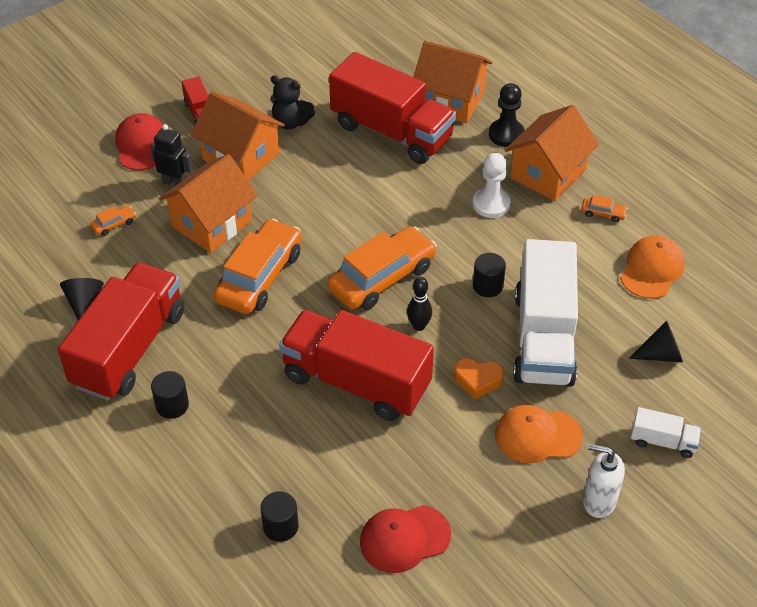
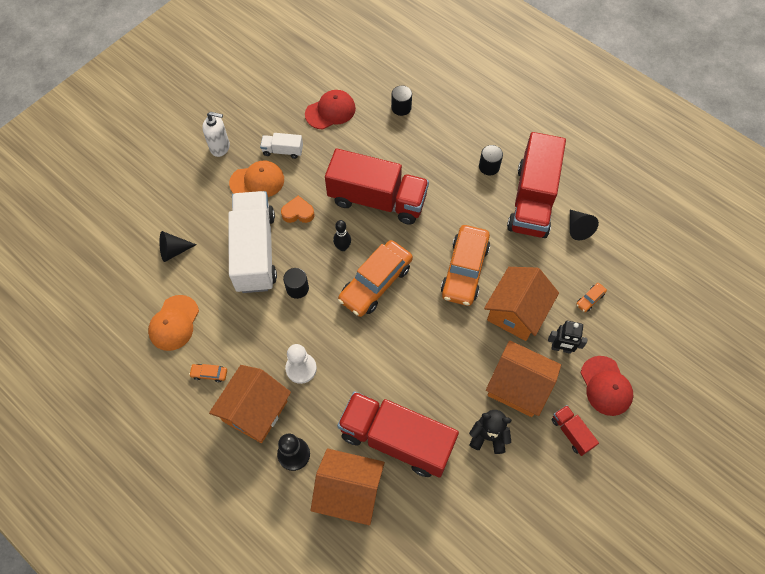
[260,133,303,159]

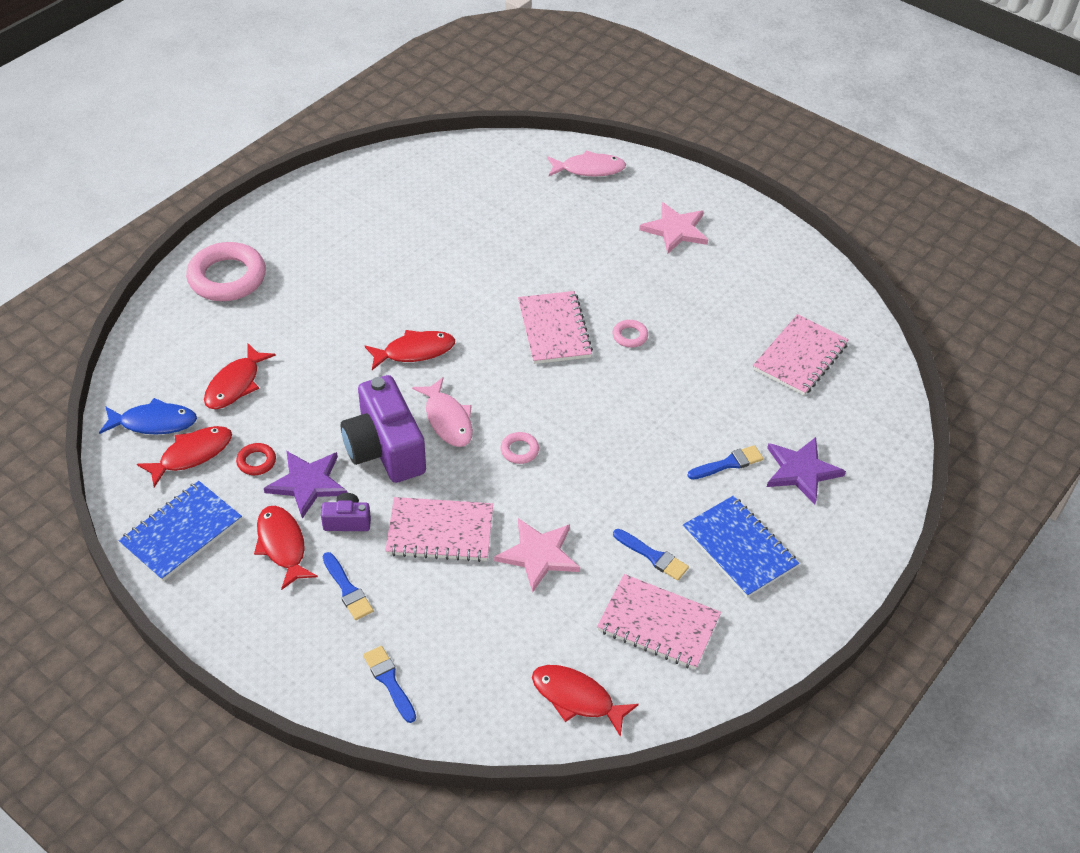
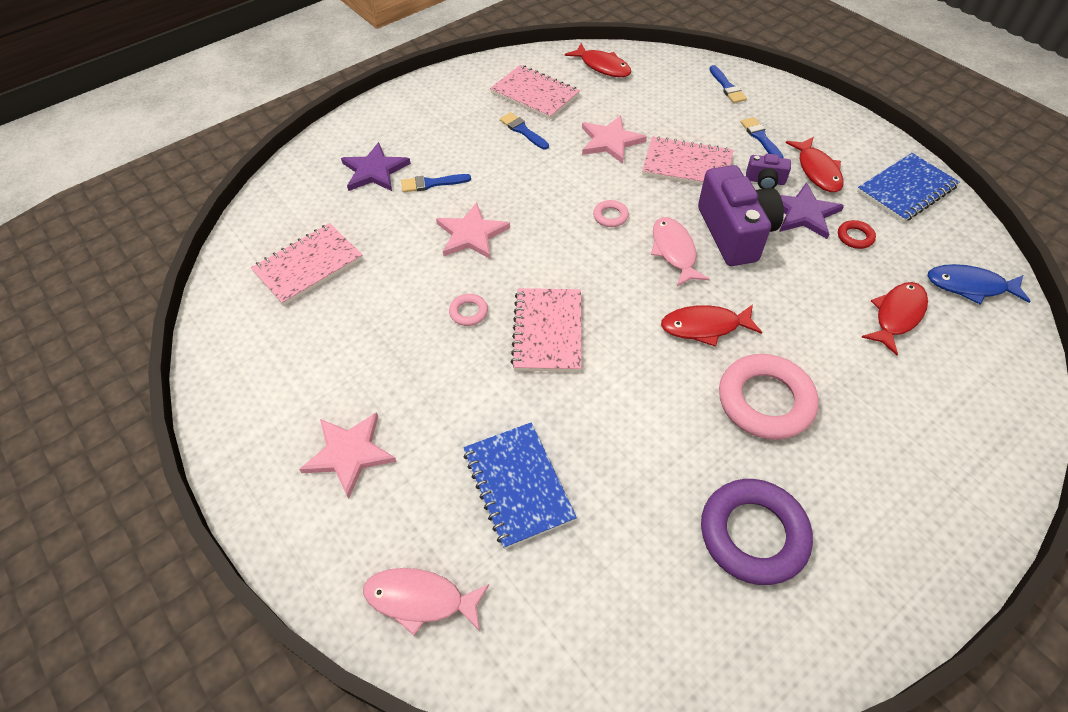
[436,202,510,259]
[463,423,577,549]
[701,479,813,585]
[719,354,819,440]
[137,426,232,487] (first image)

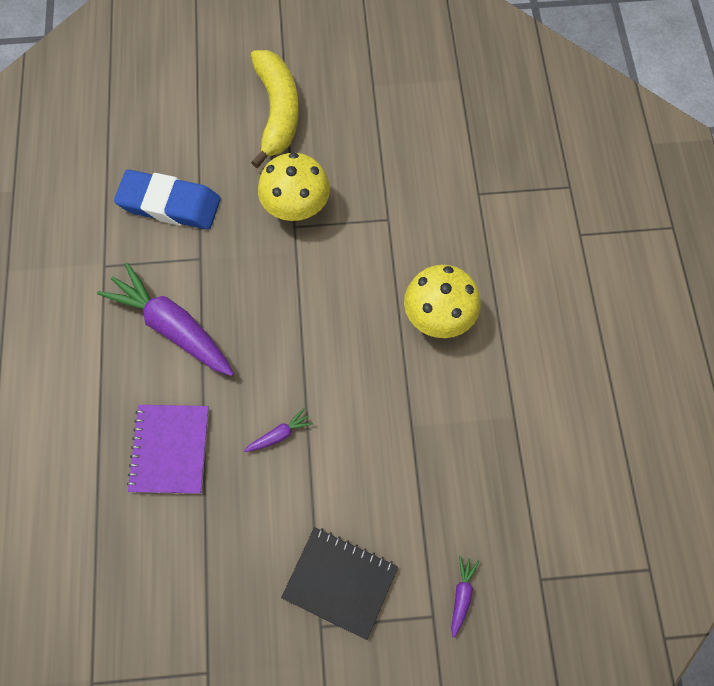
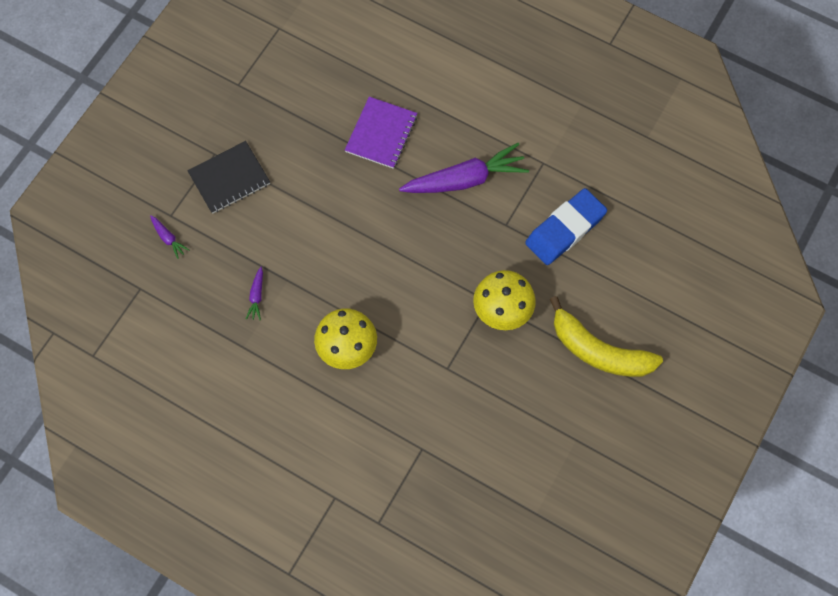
[246,267,263,320]
[345,97,417,169]

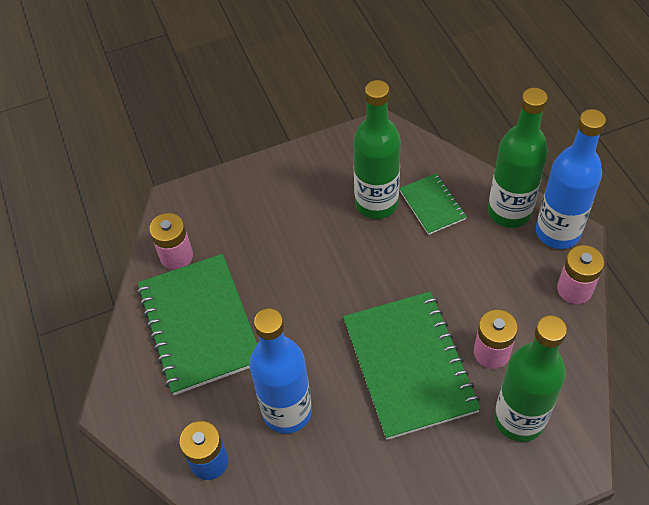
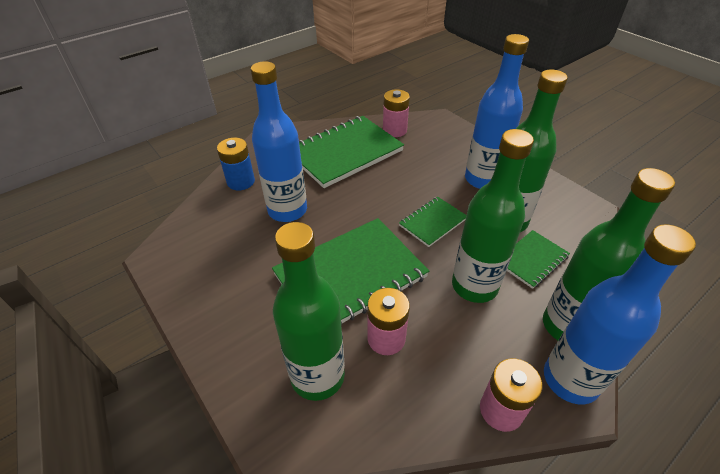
[399,197,466,247]
[452,129,534,303]
[465,34,529,189]

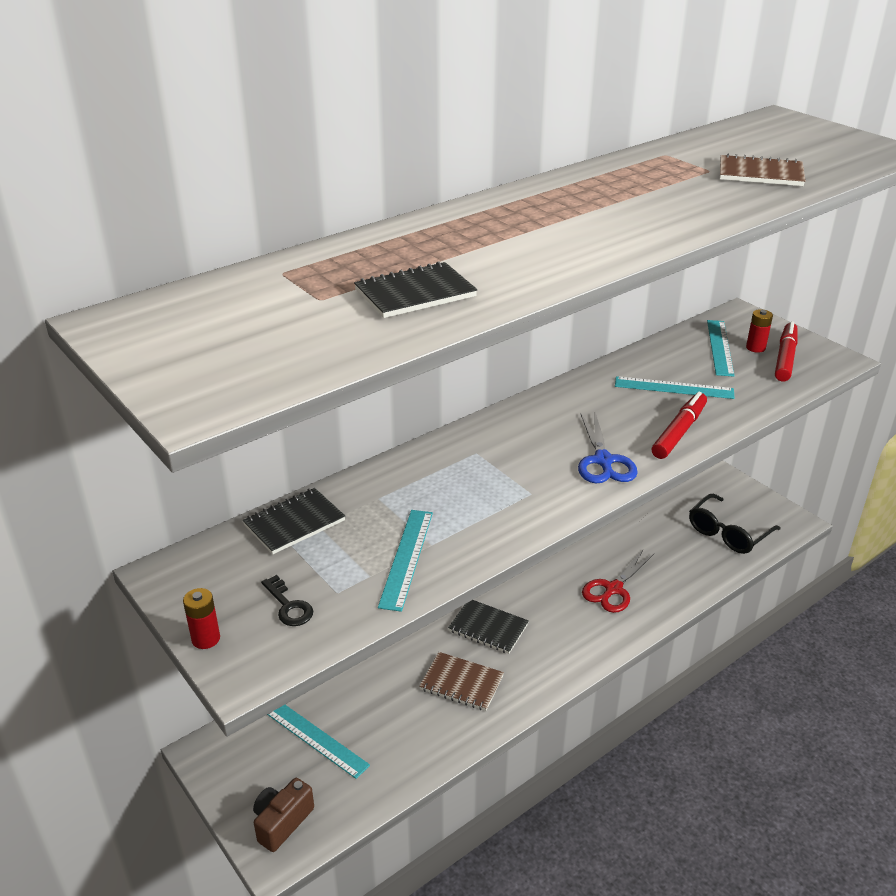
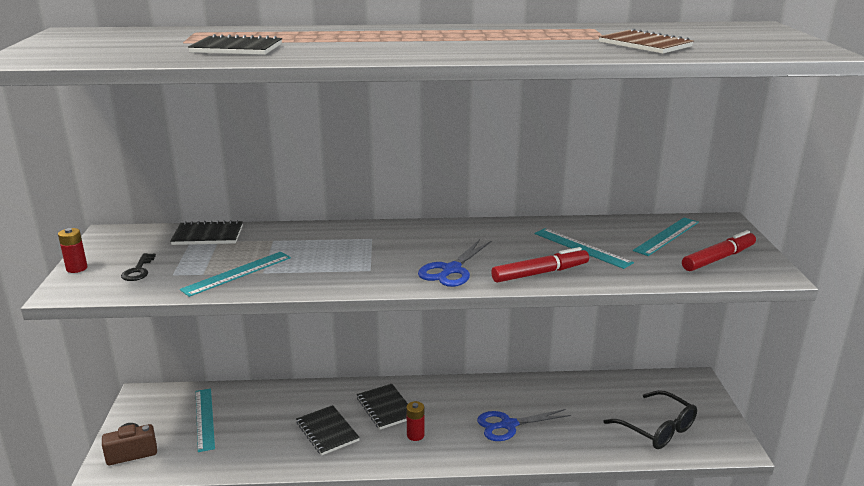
[296,405,360,455]
[406,401,425,441]
[477,409,571,441]
[603,390,697,449]

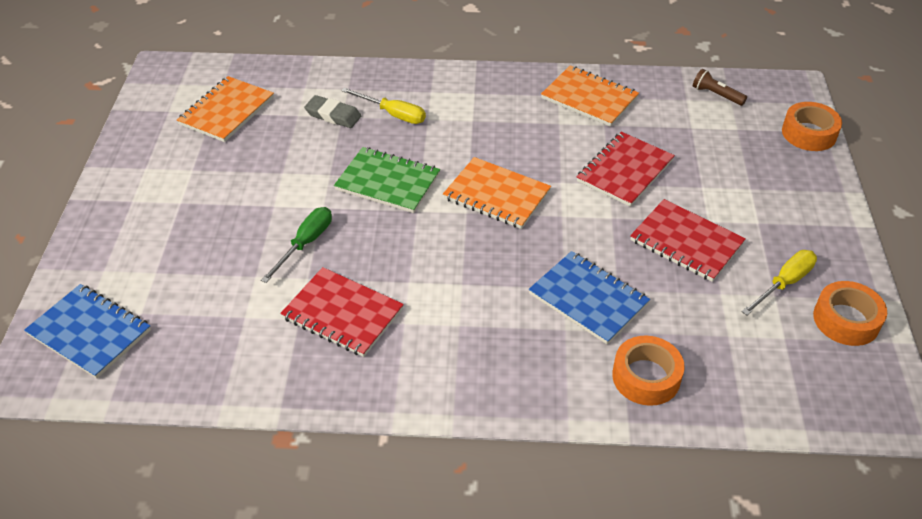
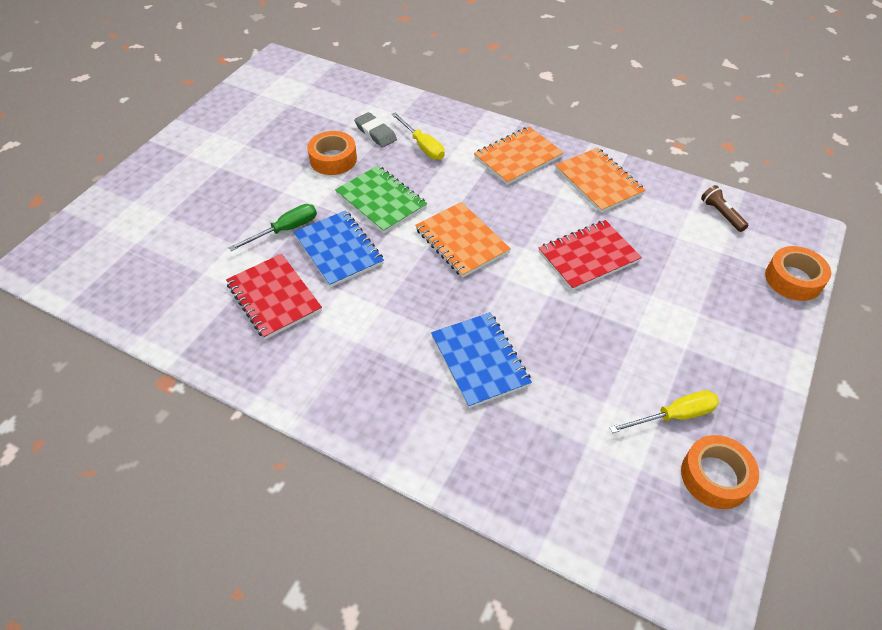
[294,210,384,287]
[307,131,357,175]
[474,126,564,185]
[630,199,746,282] (first image)

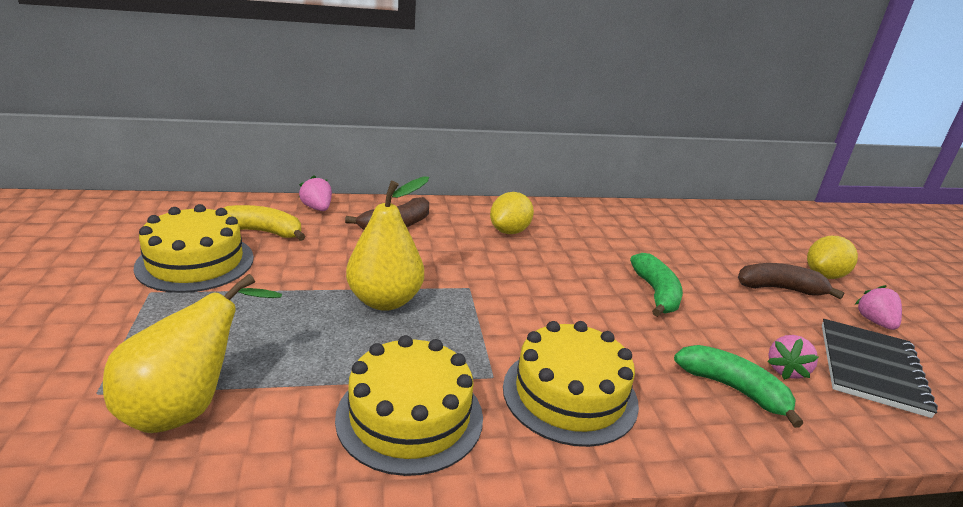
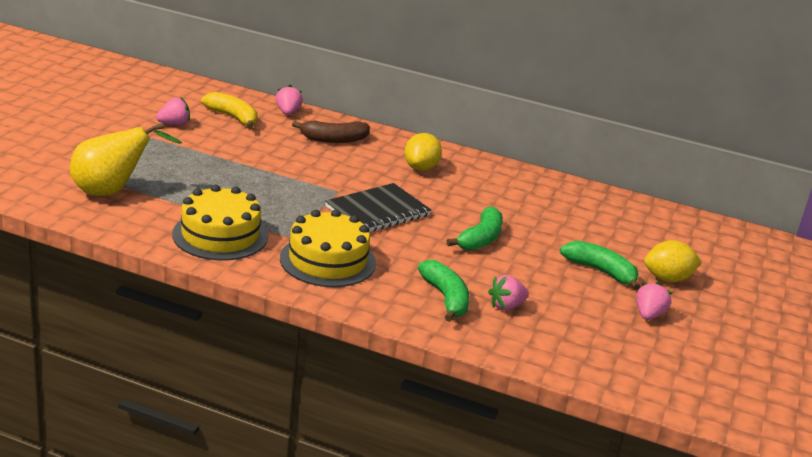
[156,97,190,125]
[325,183,431,232]
[404,133,442,171]
[560,241,640,290]
[346,176,429,311] (first image)

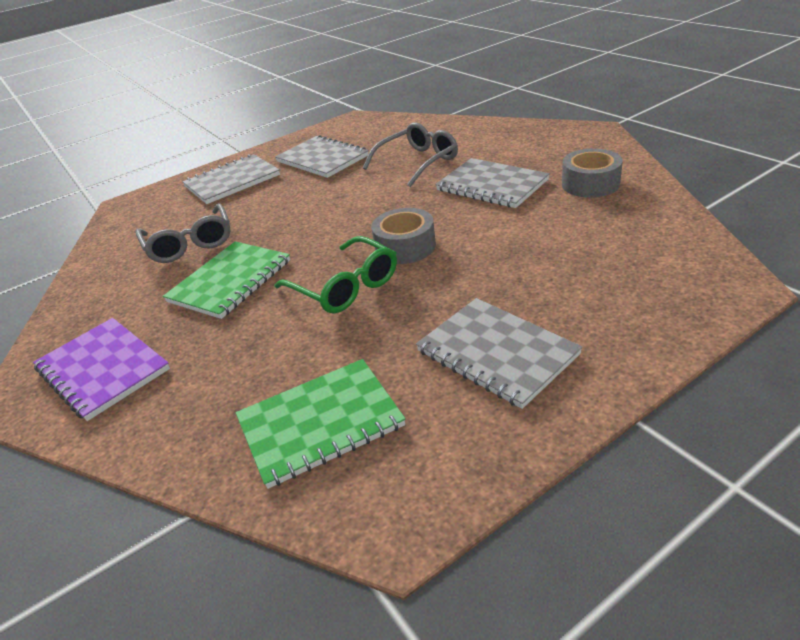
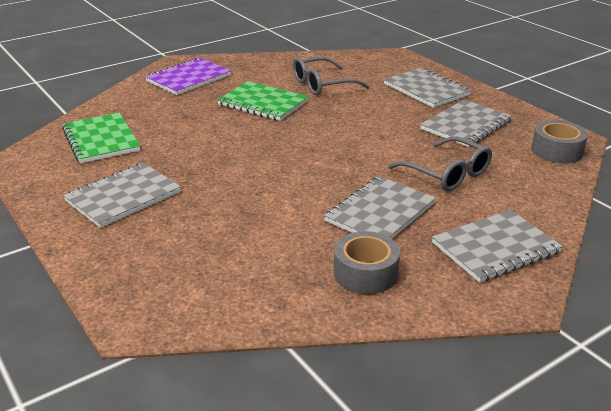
[432,210,563,283]
[532,120,588,163]
[274,236,397,314] (first image)

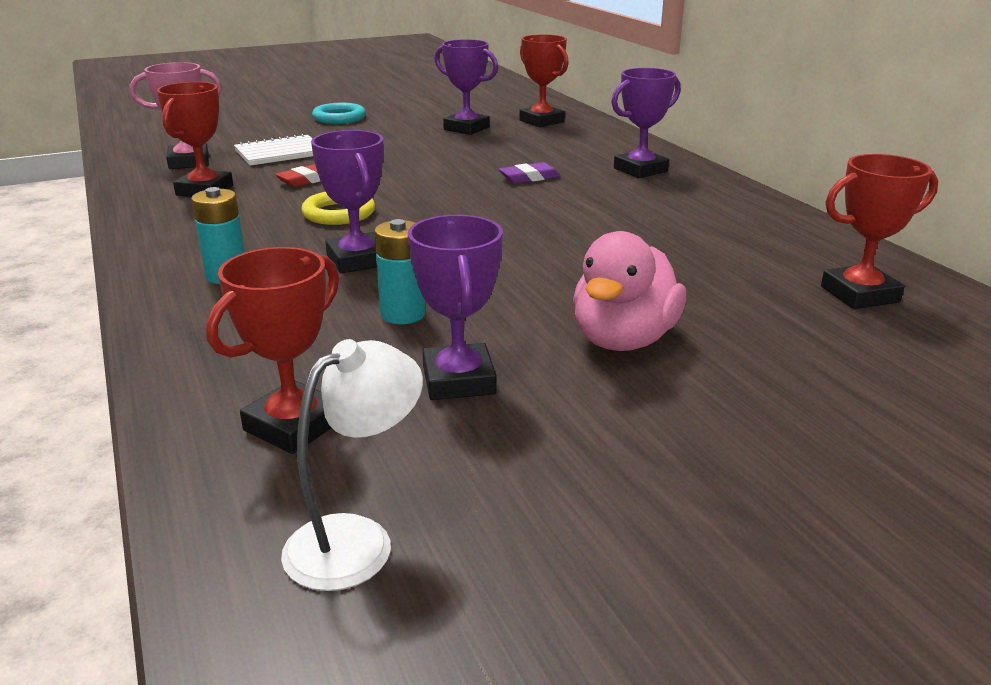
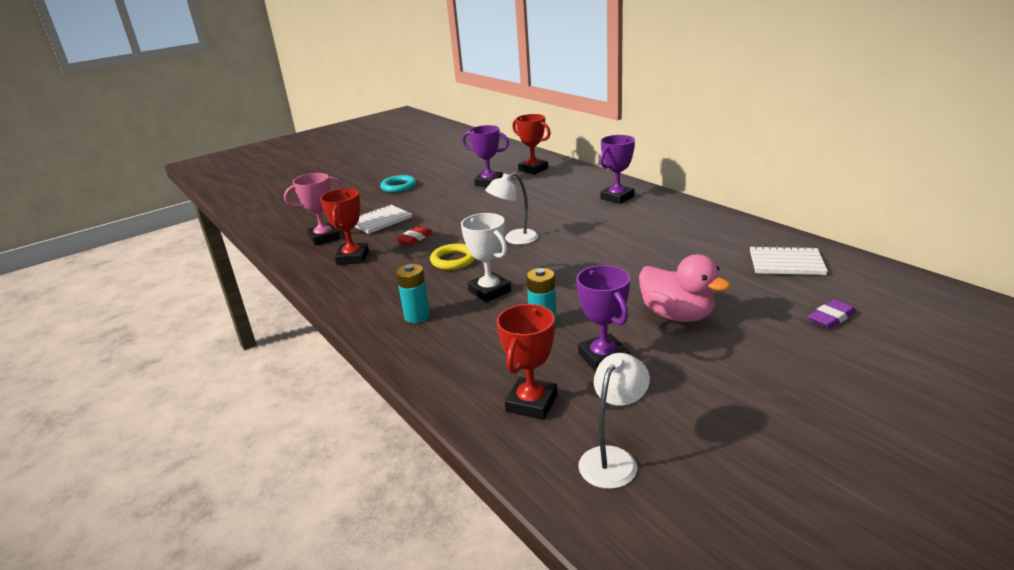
[461,213,511,302]
[485,172,538,245]
[639,254,730,322]
[750,246,828,275]
[808,299,856,329]

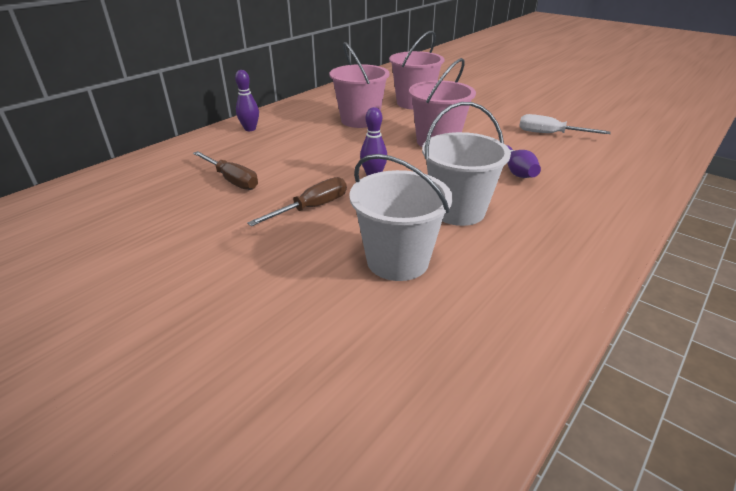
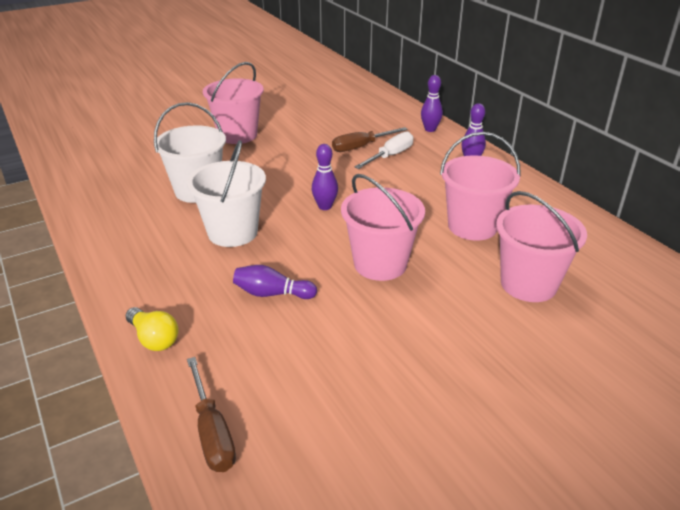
[126,307,179,351]
[187,357,236,472]
[203,62,264,144]
[355,131,413,169]
[421,75,443,132]

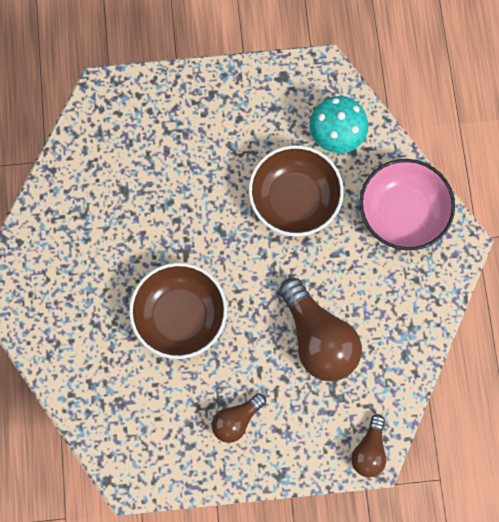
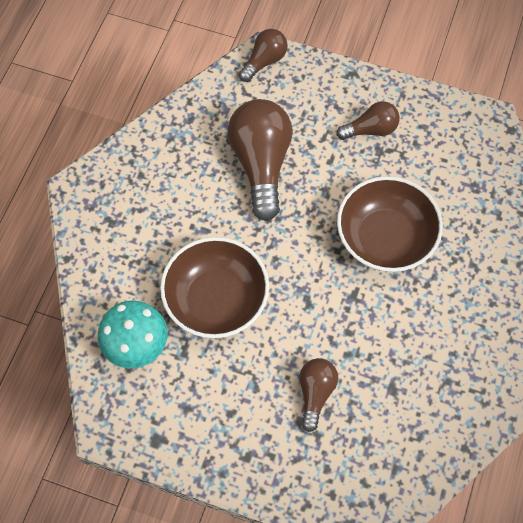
[299,358,338,432]
[359,159,455,250] (first image)

